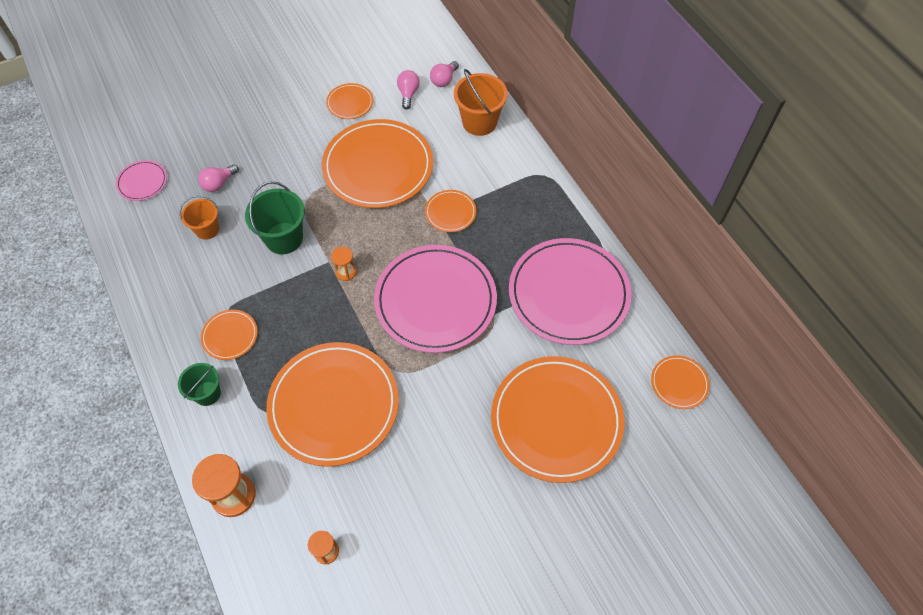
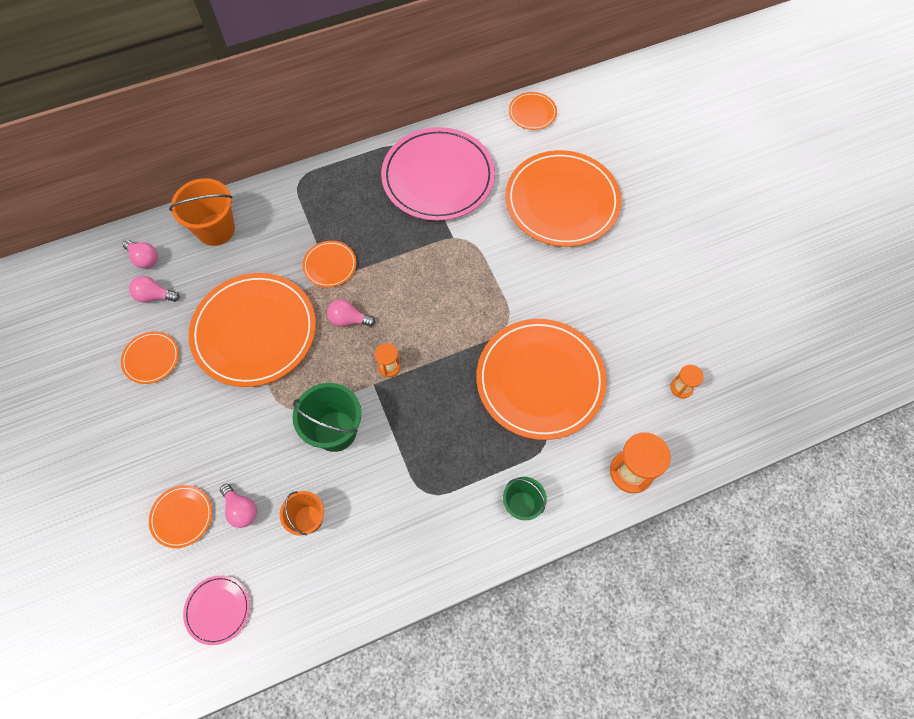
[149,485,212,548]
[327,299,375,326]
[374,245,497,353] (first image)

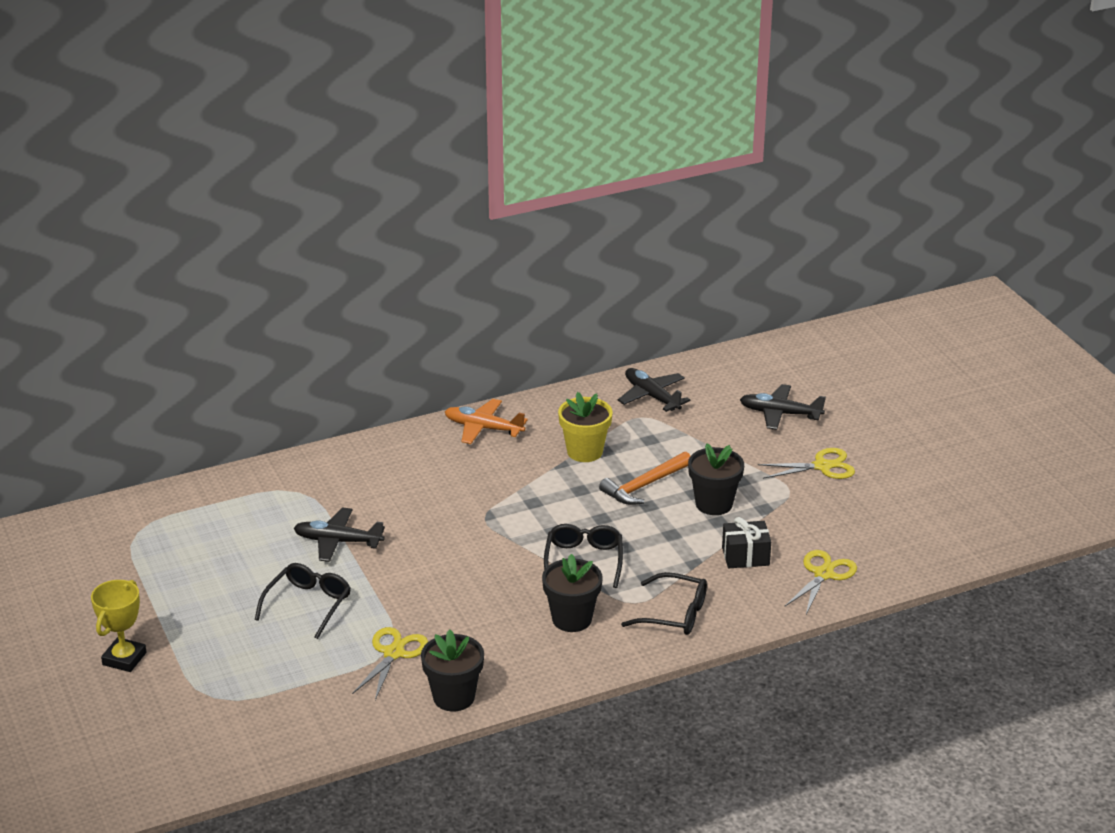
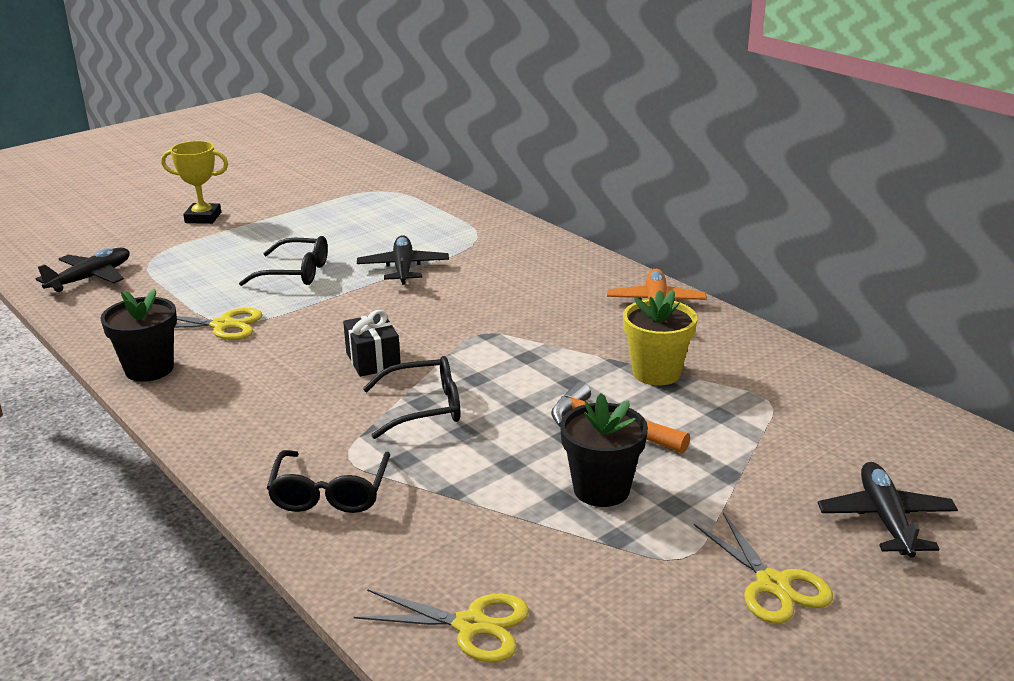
[36,248,130,292]
[343,310,401,377]
[542,554,603,632] (first image)

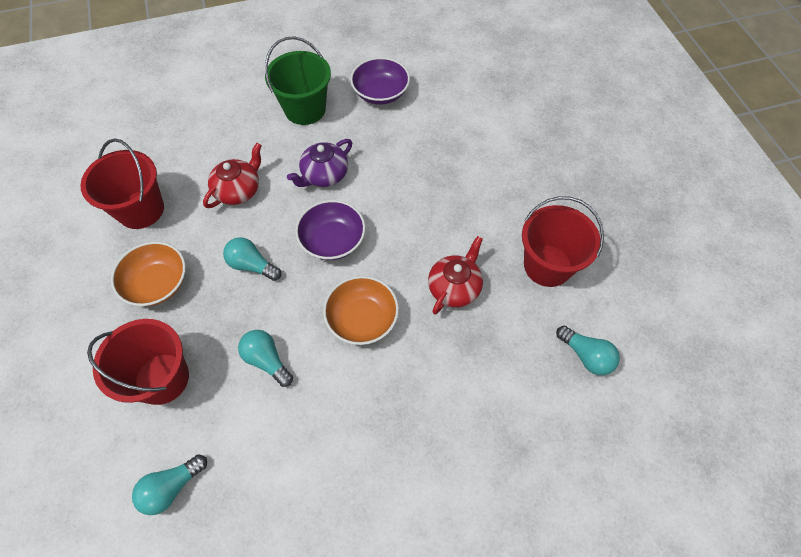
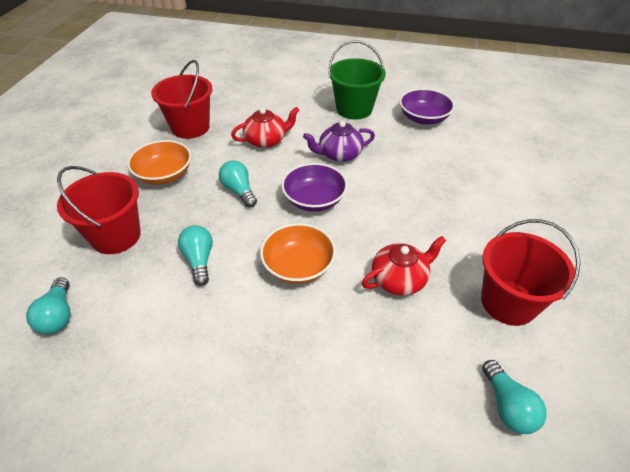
[26,277,70,334]

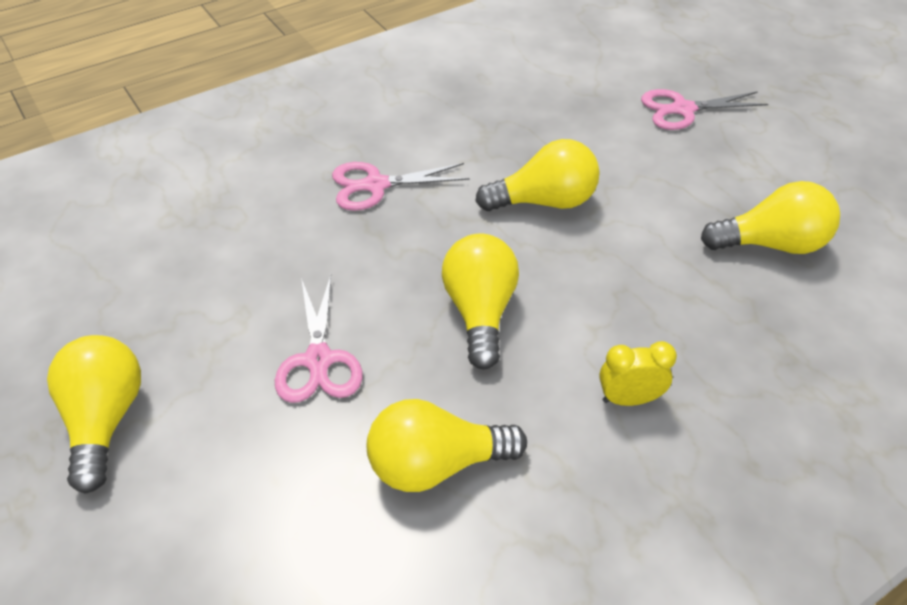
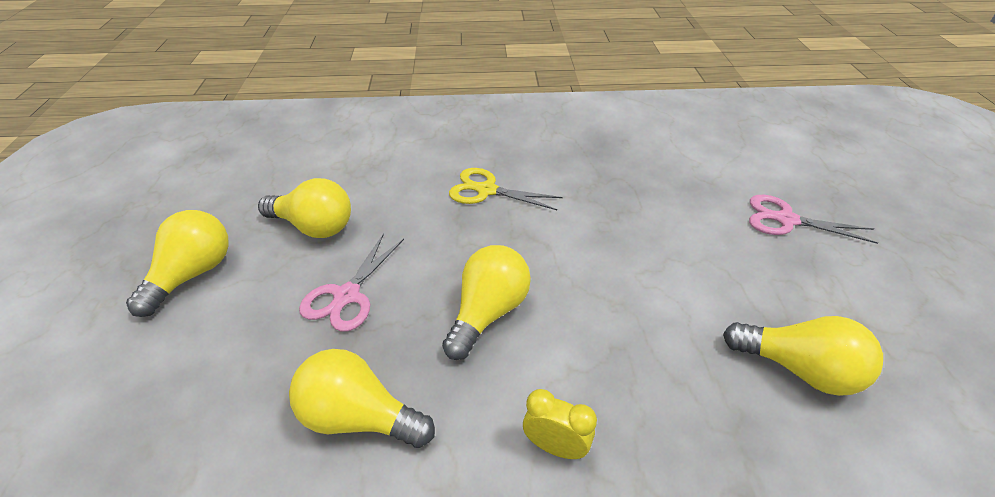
[258,178,351,238]
[449,168,563,210]

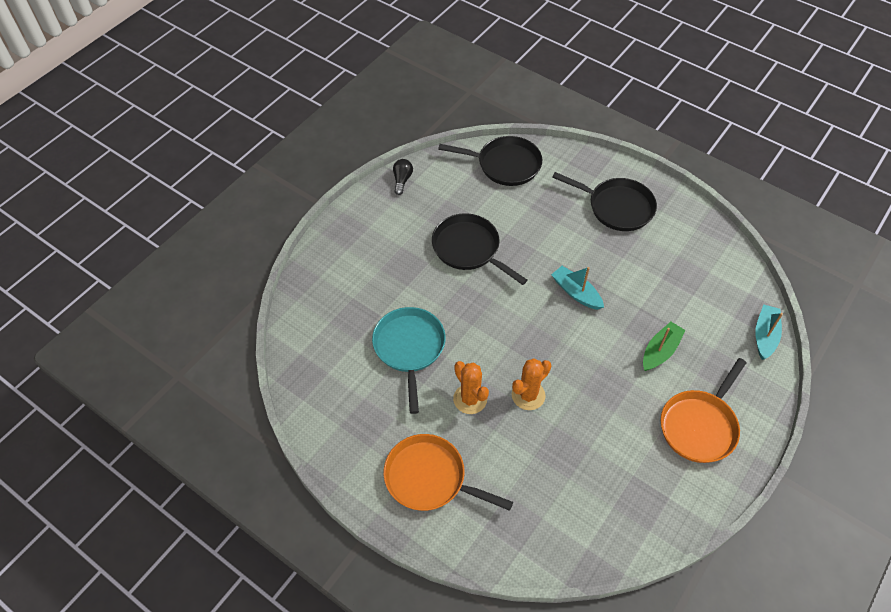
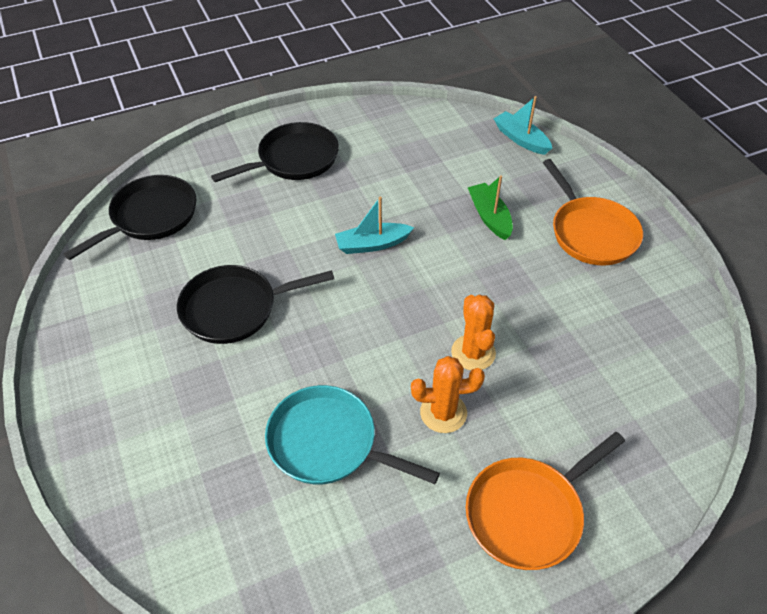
[393,159,413,195] (first image)

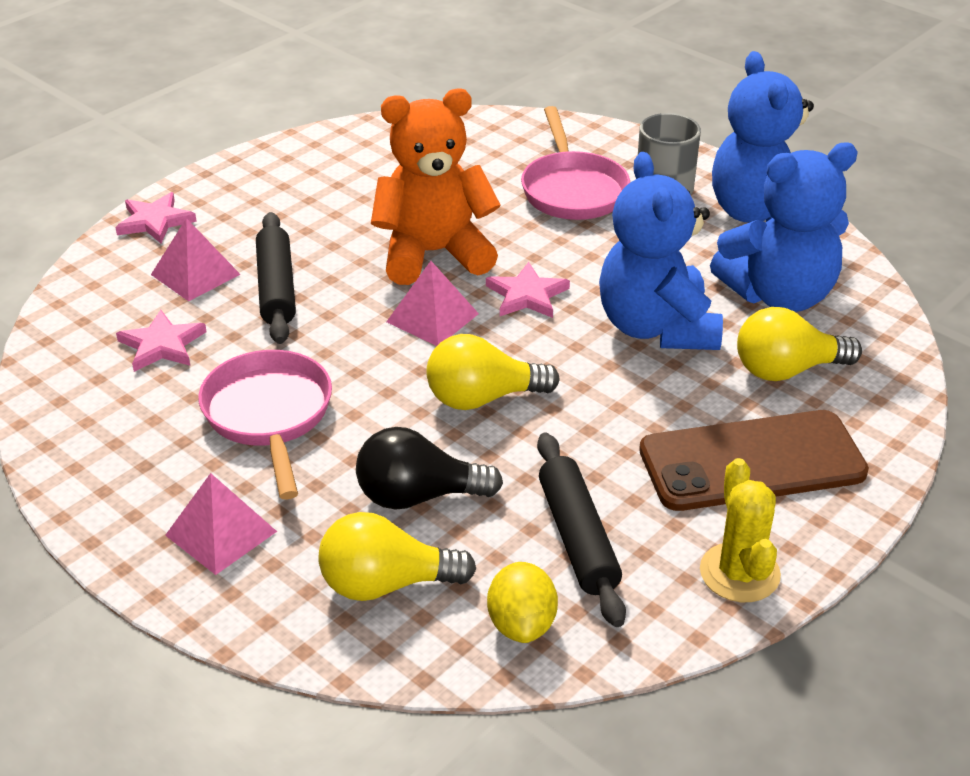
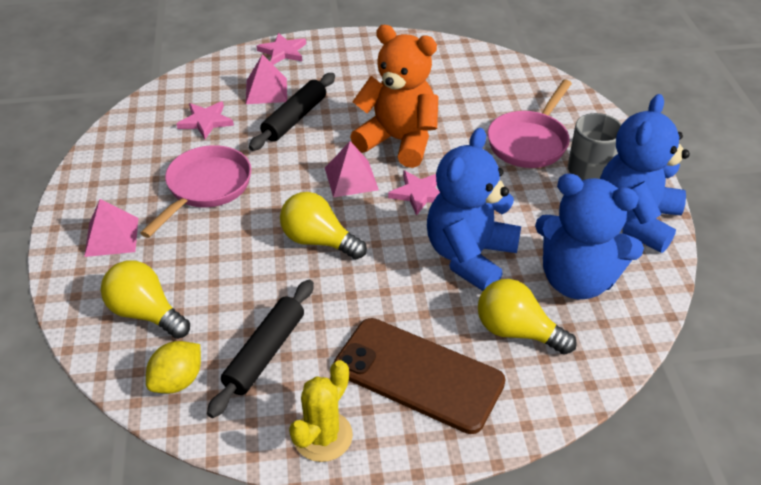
[356,427,503,509] (first image)

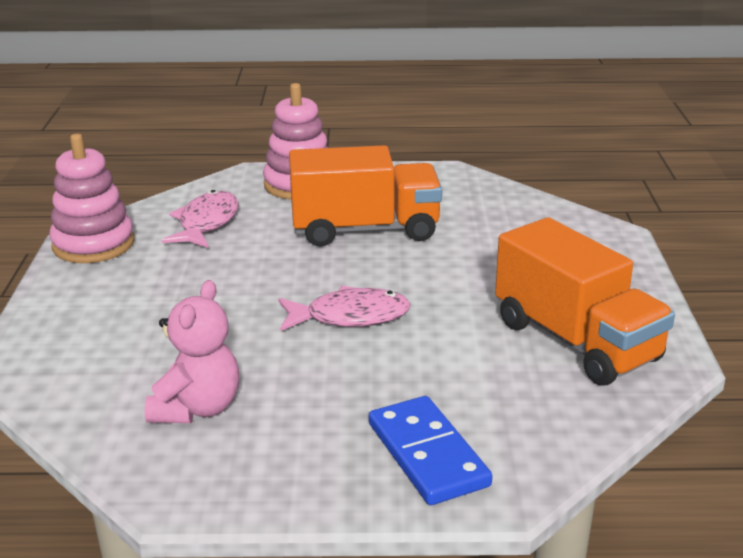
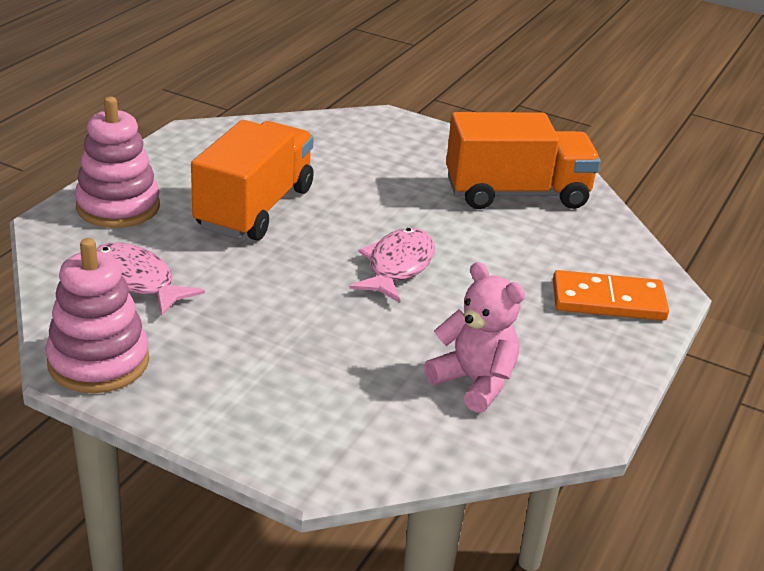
[553,270,669,320]

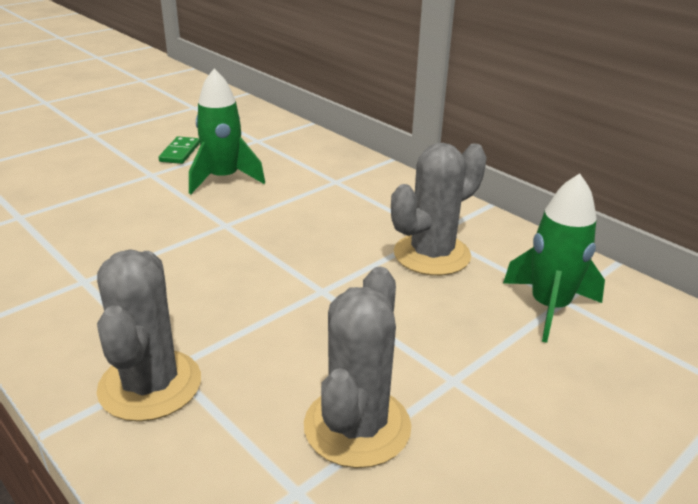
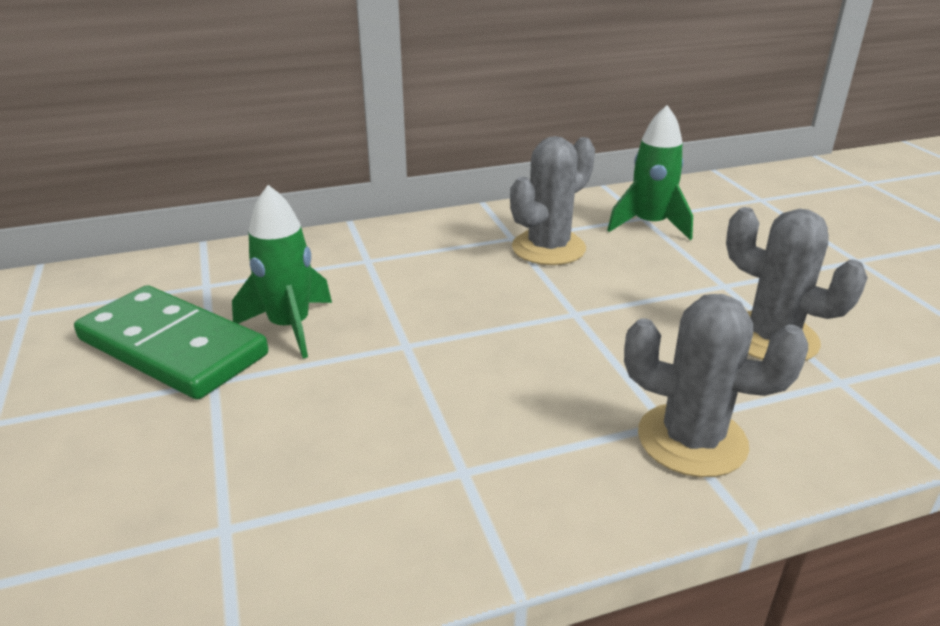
[74,285,268,400]
[510,136,595,265]

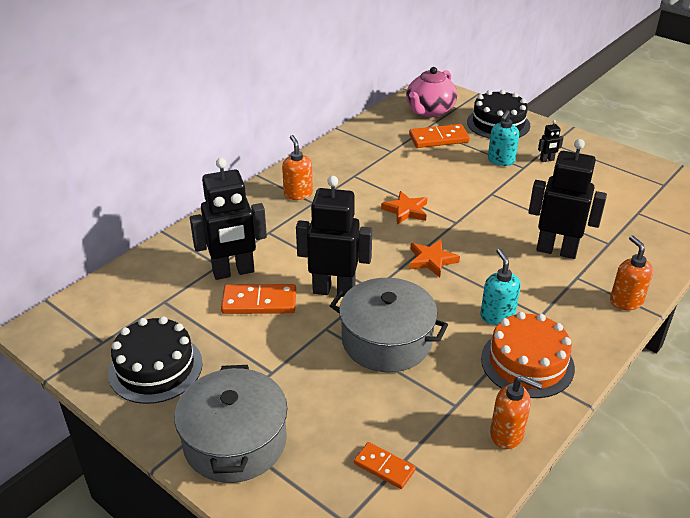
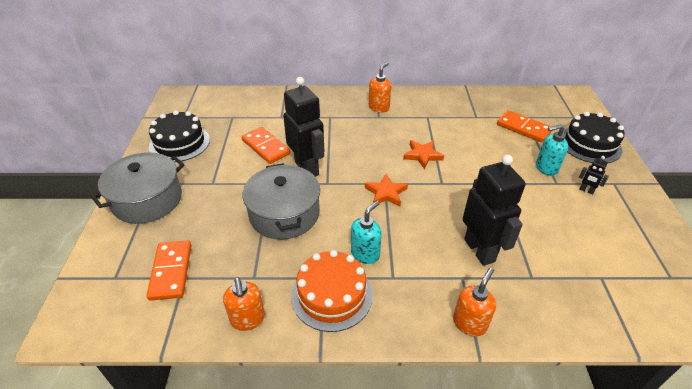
[147,240,191,301]
[190,158,267,280] (first image)
[406,67,457,117] (first image)

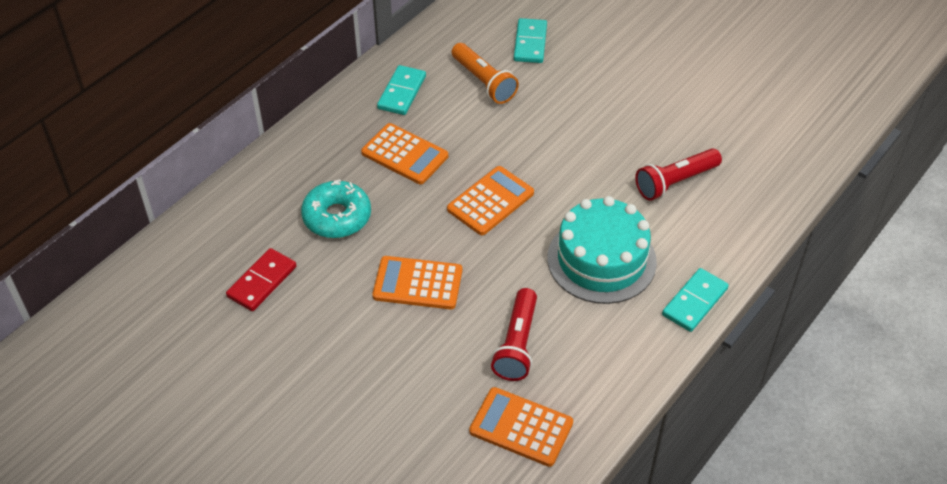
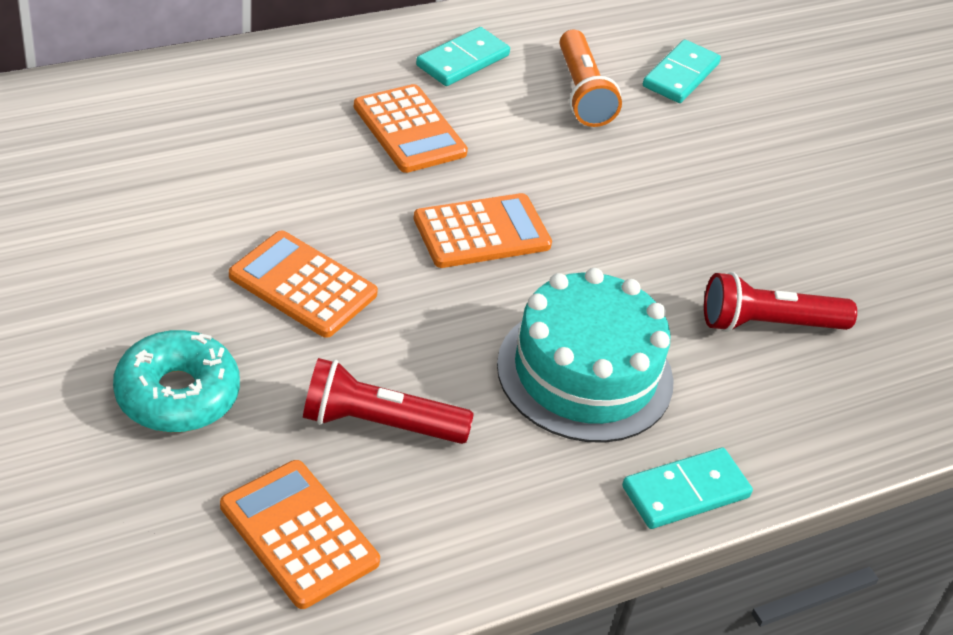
[113,330,240,432]
[303,358,474,444]
[226,248,296,311] (first image)

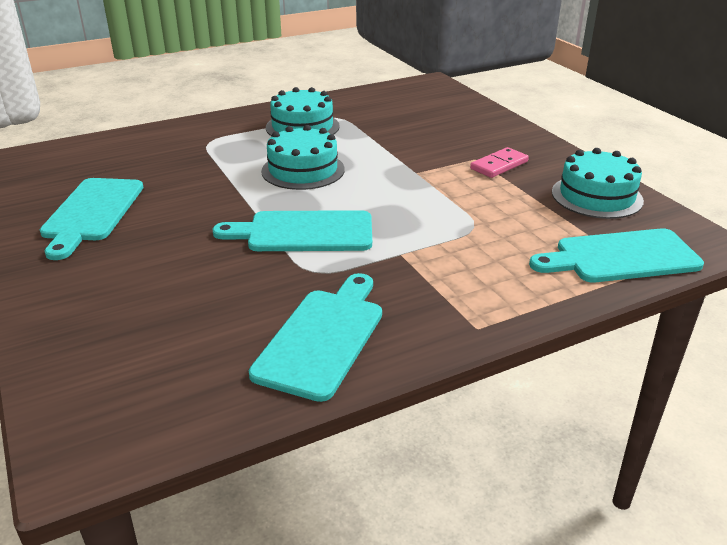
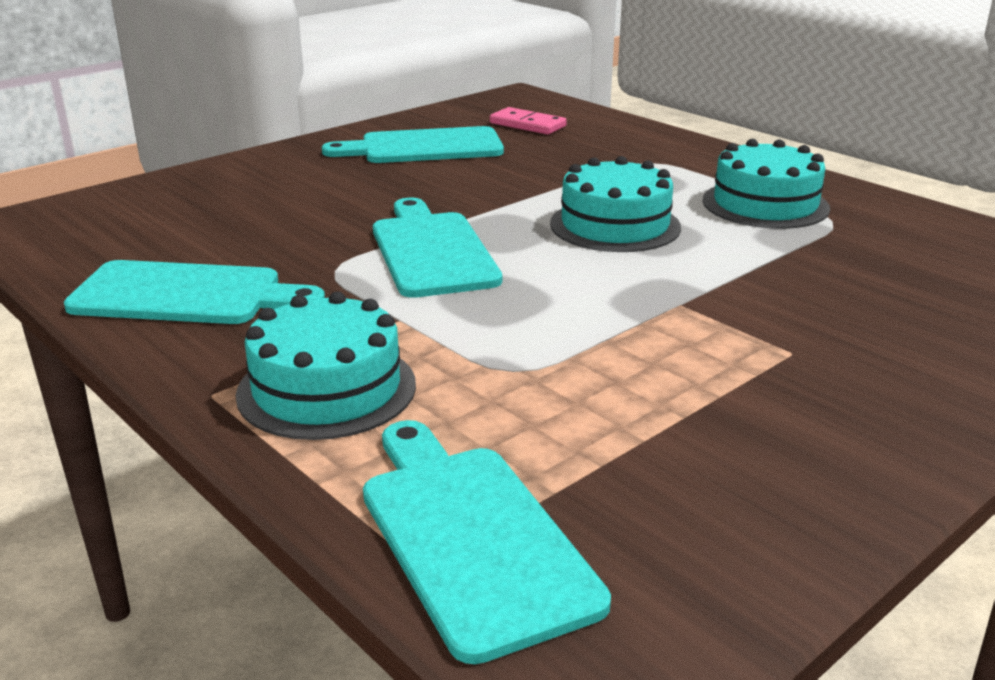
[236,292,416,440]
[490,107,567,135]

